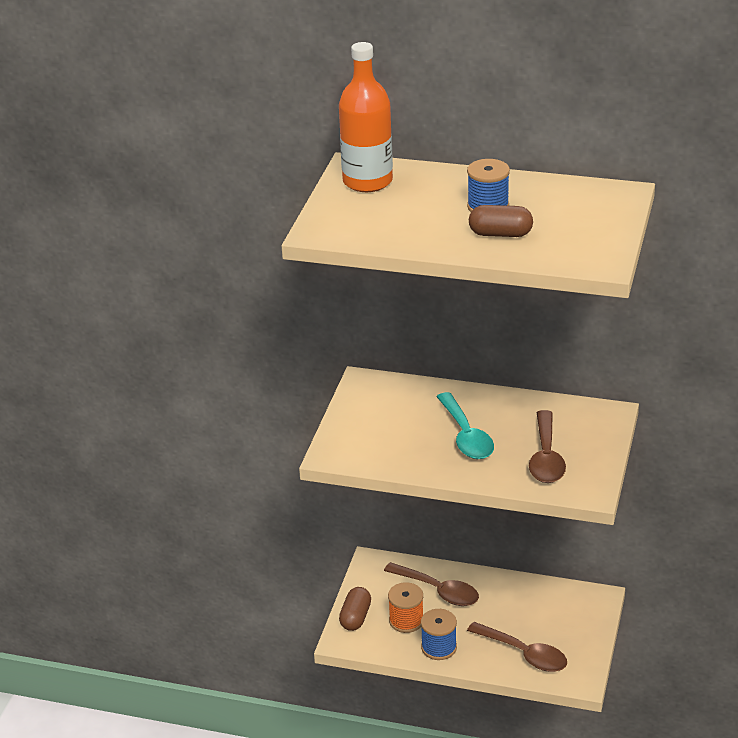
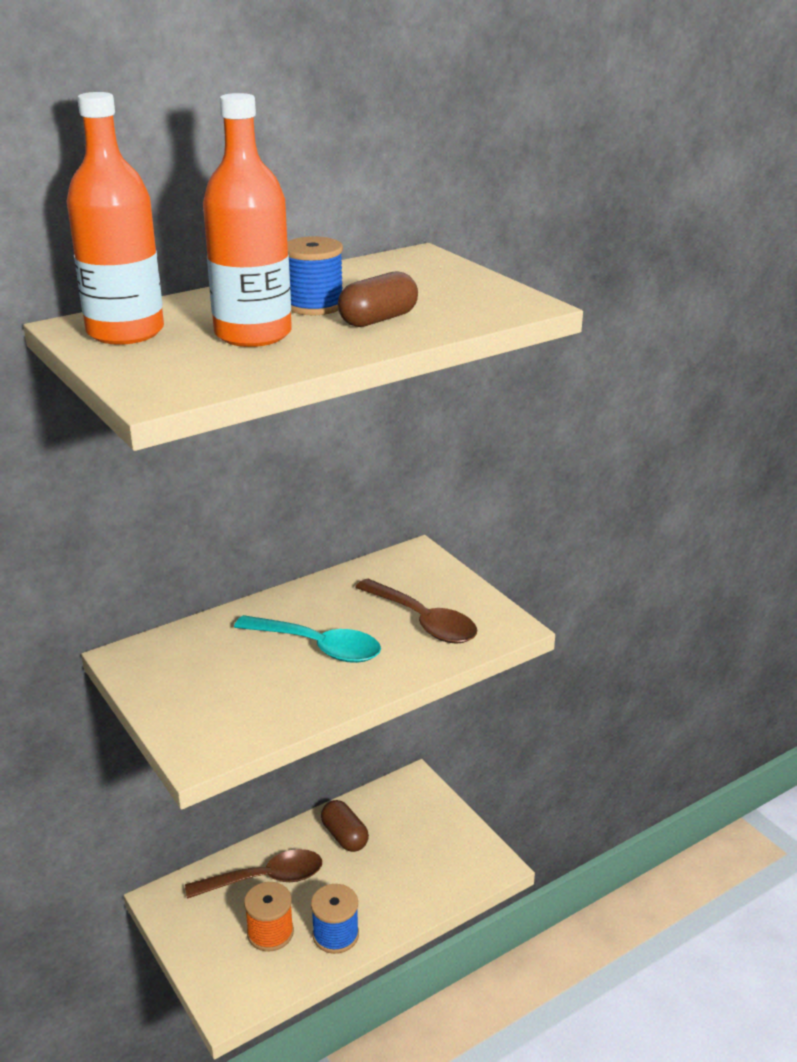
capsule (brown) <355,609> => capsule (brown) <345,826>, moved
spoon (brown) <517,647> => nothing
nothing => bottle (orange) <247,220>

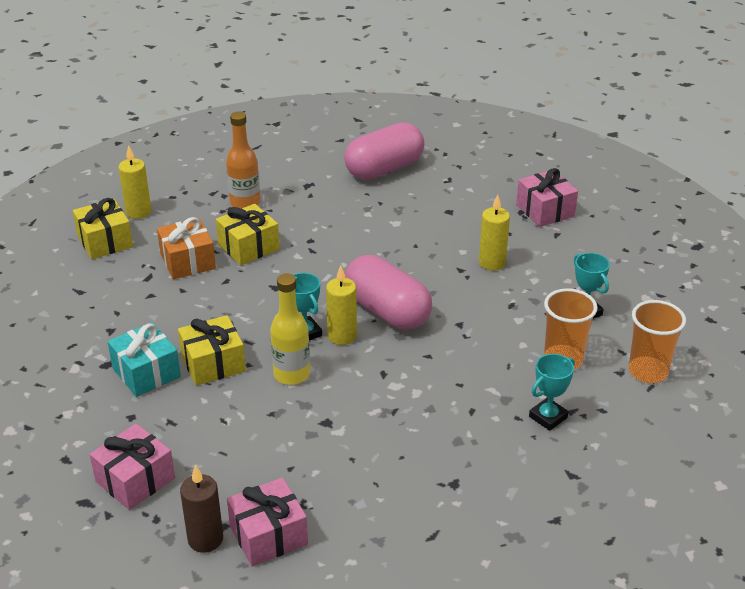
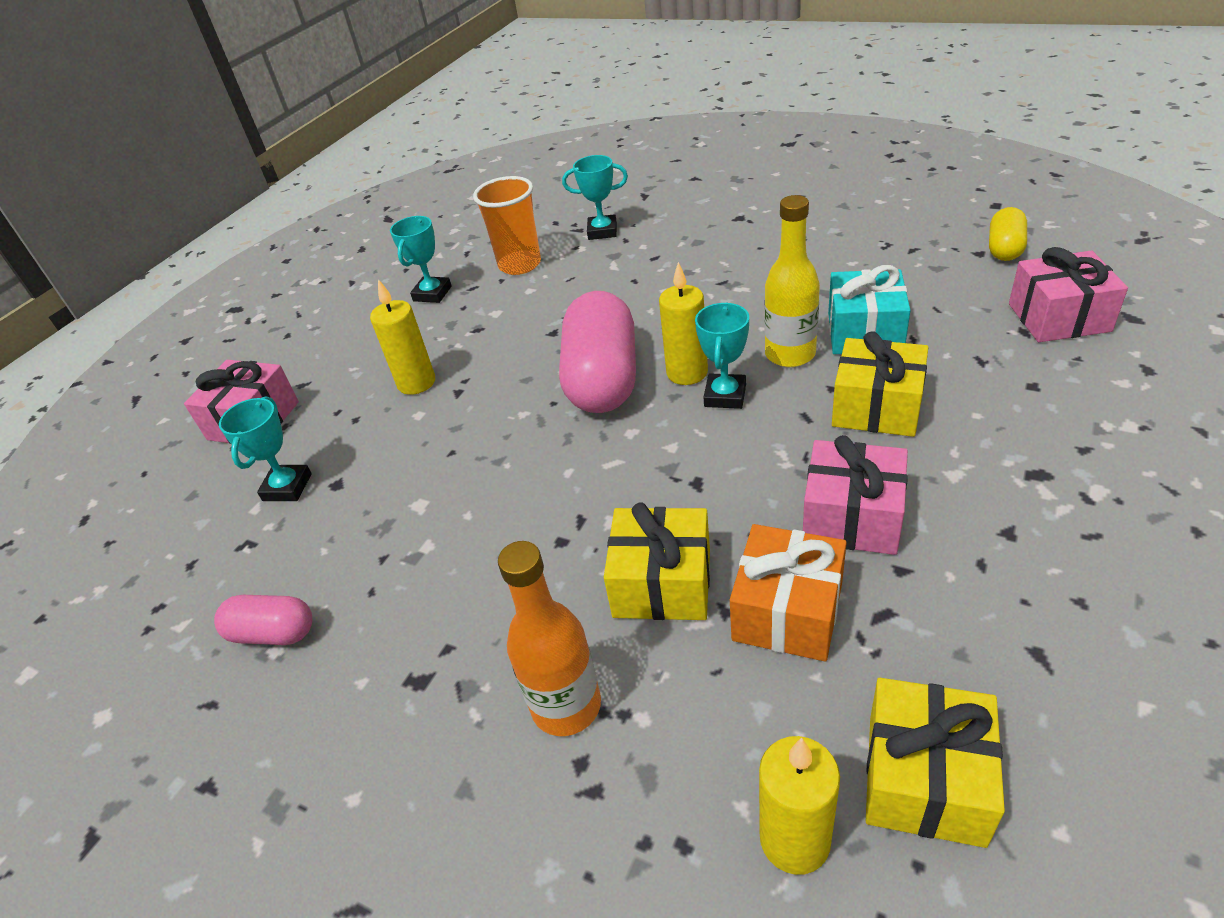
capsule (pink) <384,151> => capsule (pink) <263,620>, x0.51
cup (orange) <657,341> => nothing
gift (turquoise) <144,359> => gift (turquoise) <869,309>, moved
candle (brown) <201,509> => capsule (yellow) <1008,234>
gift (pink) <267,522> => gift (pink) <855,495>, moved
nothing => trophy (turquoise) <265,448>

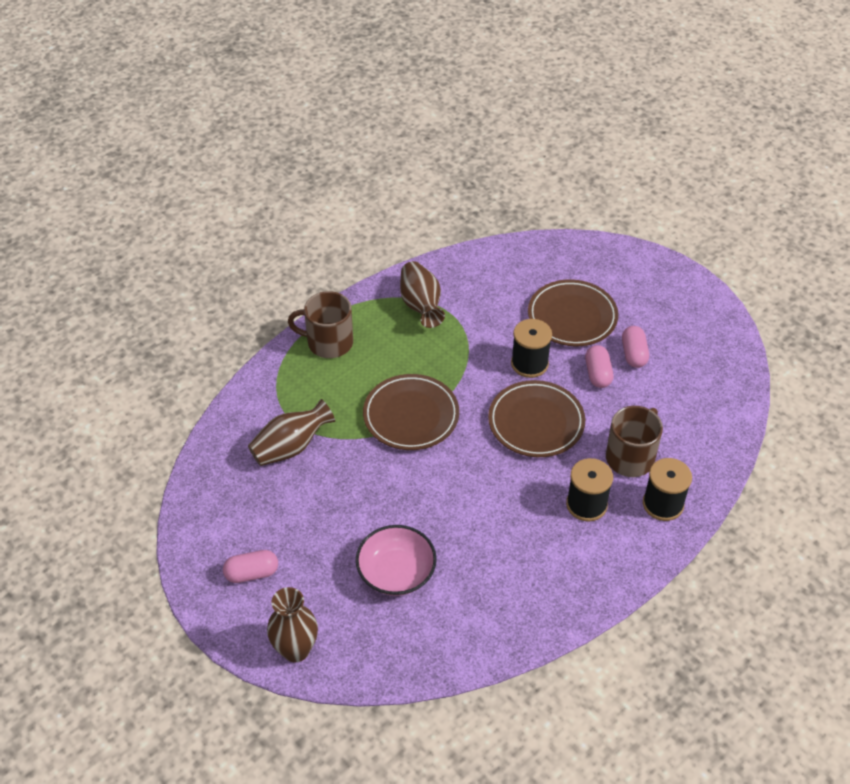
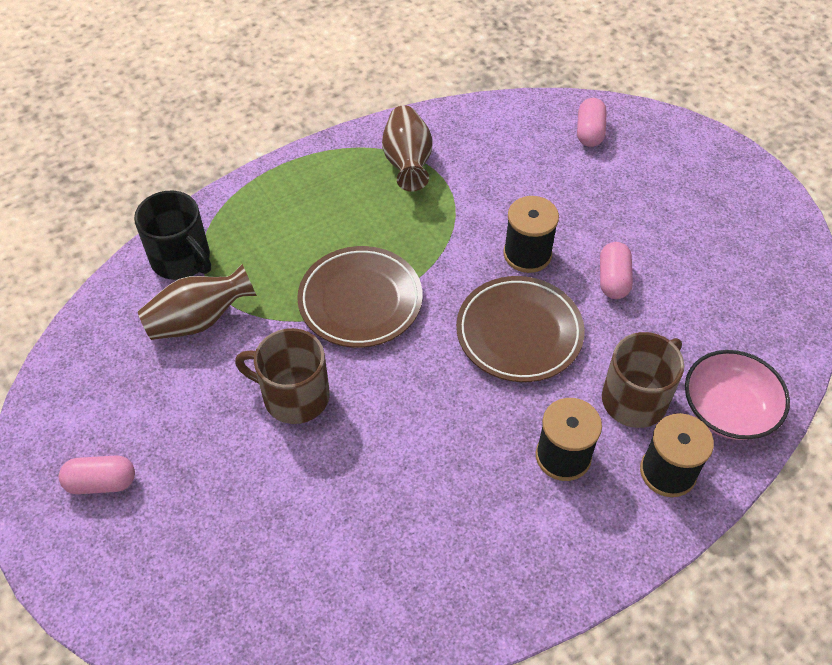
plate (brown) <573,312> => nothing
mug (brown) <320,324> => mug (brown) <282,376>, moved
capsule (pink) <635,347> => capsule (pink) <592,122>, moved
bowl (pink) <396,560> => bowl (pink) <737,395>, moved
vase (brown) <292,624> => nothing
nothing => mug (black) <172,235>

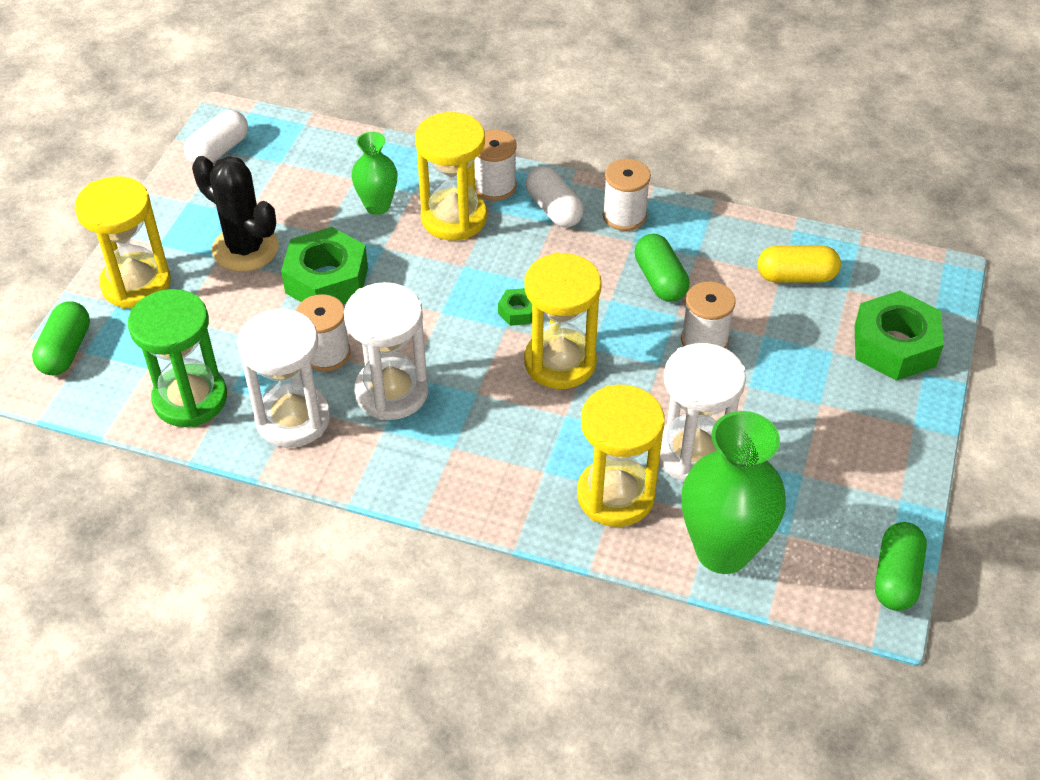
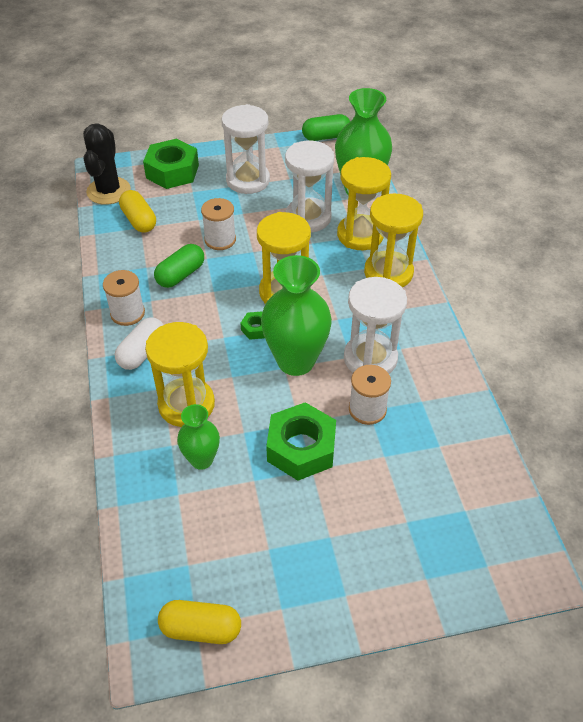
capsule (white) <216,137> => capsule (yellow) <199,622>
spool (white) <495,165> => nothing
cactus (black) <235,214> => cactus (black) <107,164>, moved
hourglass (yellow) <123,242> => hourglass (yellow) <393,240>, moved
hourglass (green) <177,358> => nothing
capsule (green) <61,338> => nothing
hourglass (white) <283,378> => hourglass (white) <246,149>, moved
nothing => vase (green) <296,315>

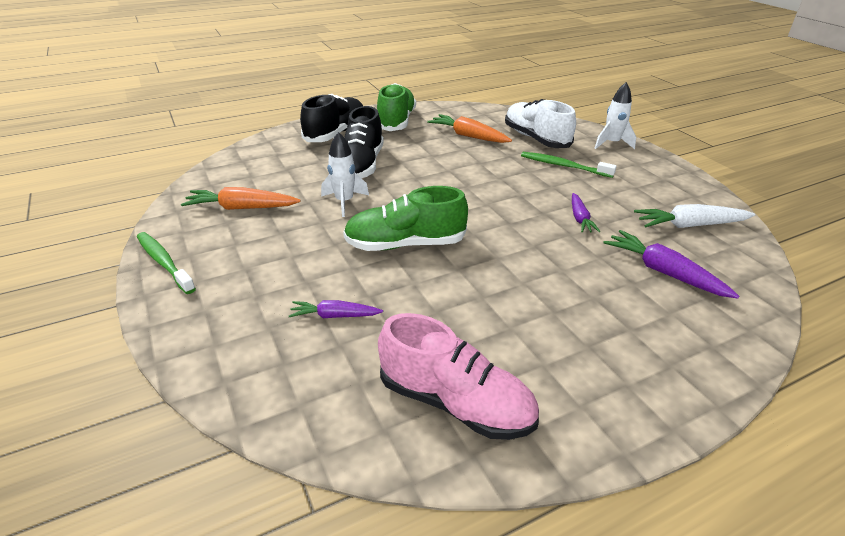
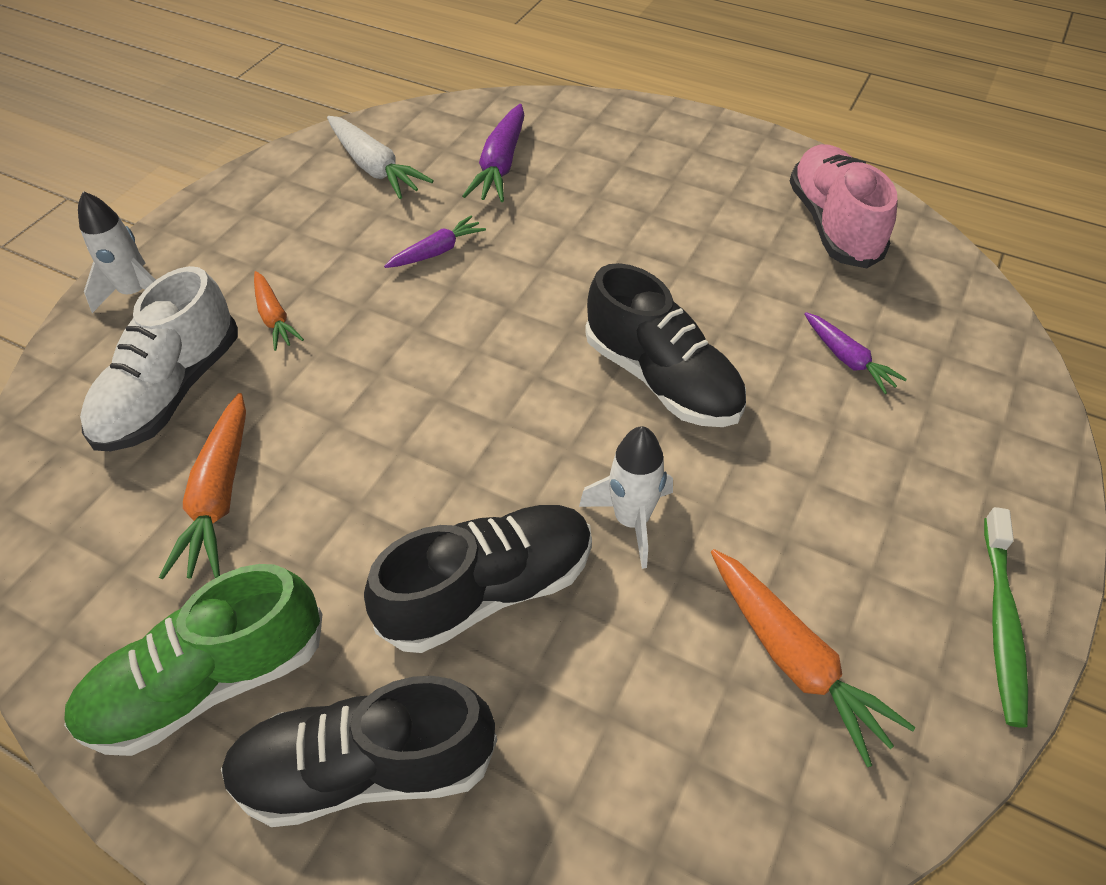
toothbrush (green) <569,165> => carrot (orange) <279,311>
shoe (green) <405,218> => shoe (black) <665,345>

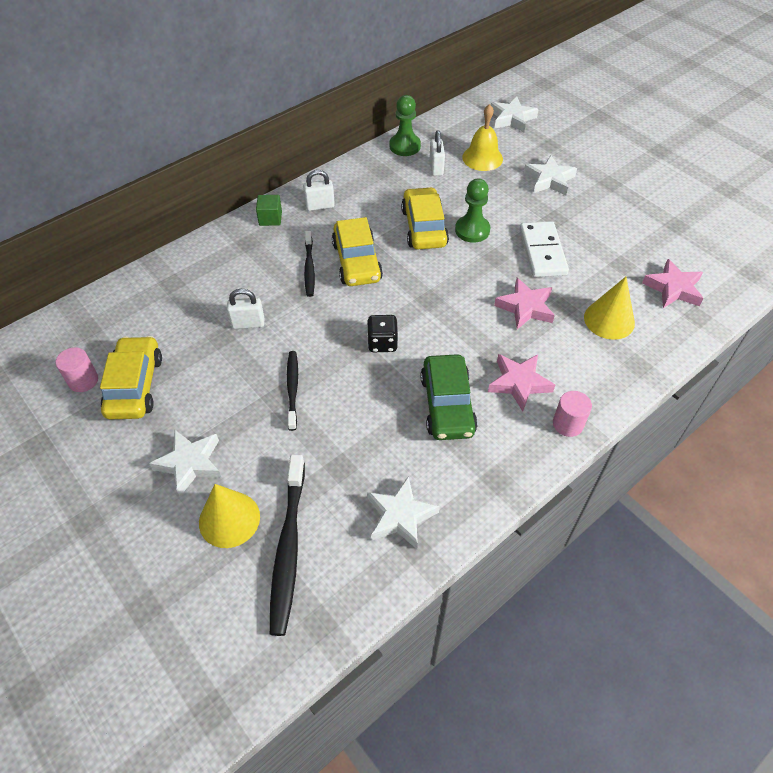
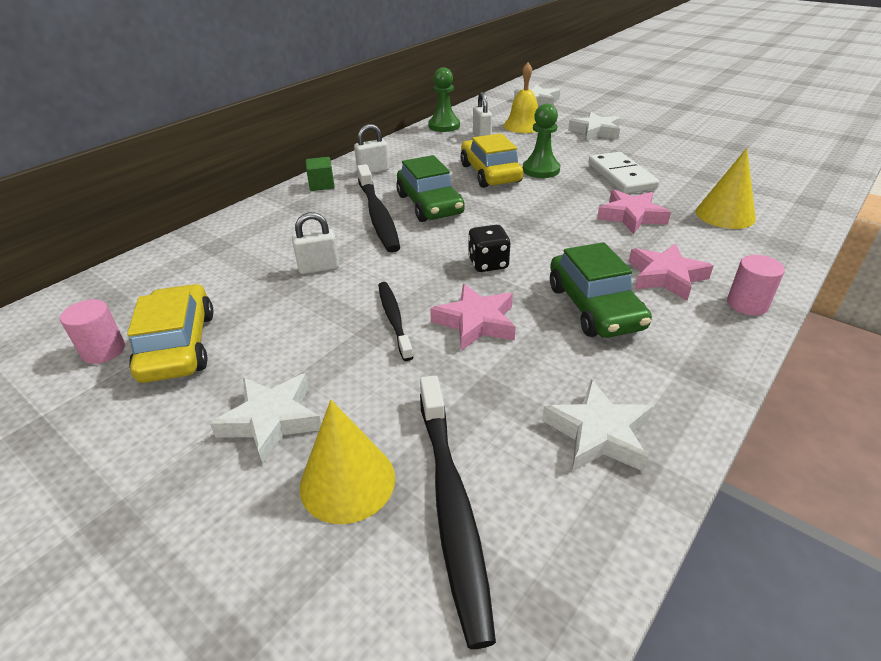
car (yellow) <357,251> => car (green) <430,188>
toothbrush (black) <309,264> => toothbrush (black) <378,208>, x1.67
star (pink) <673,283> => star (pink) <473,317>, moved

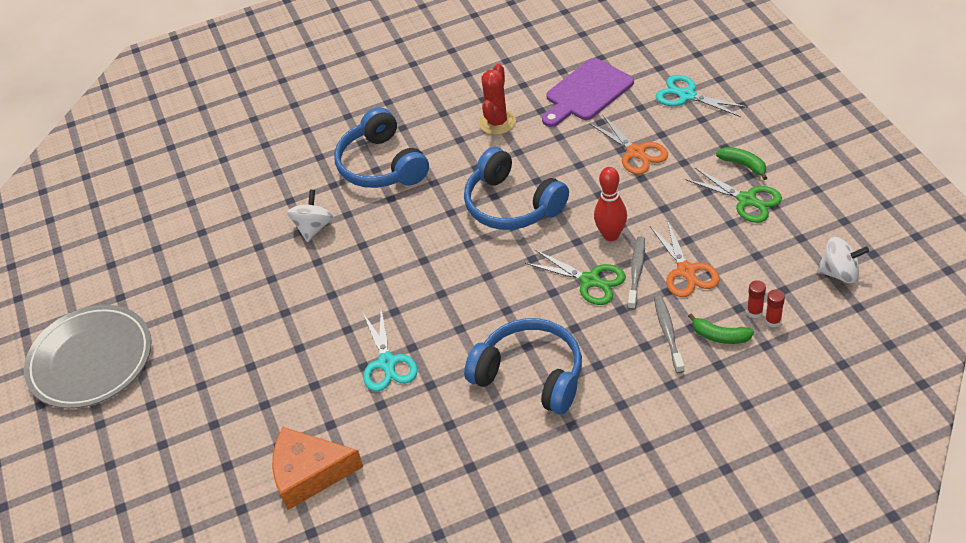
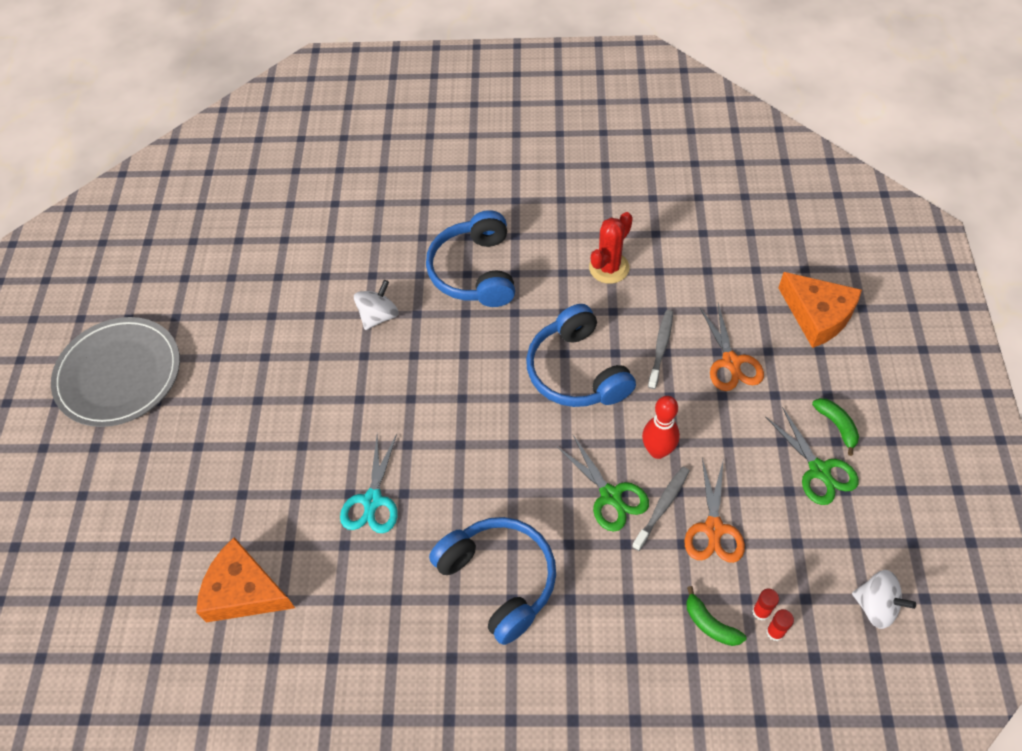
cutting board (purple) <588,92> => nothing
scissors (turquoise) <702,96> => cheese (orange) <820,310>
toothbrush (grey) <669,334> => toothbrush (grey) <660,349>, moved

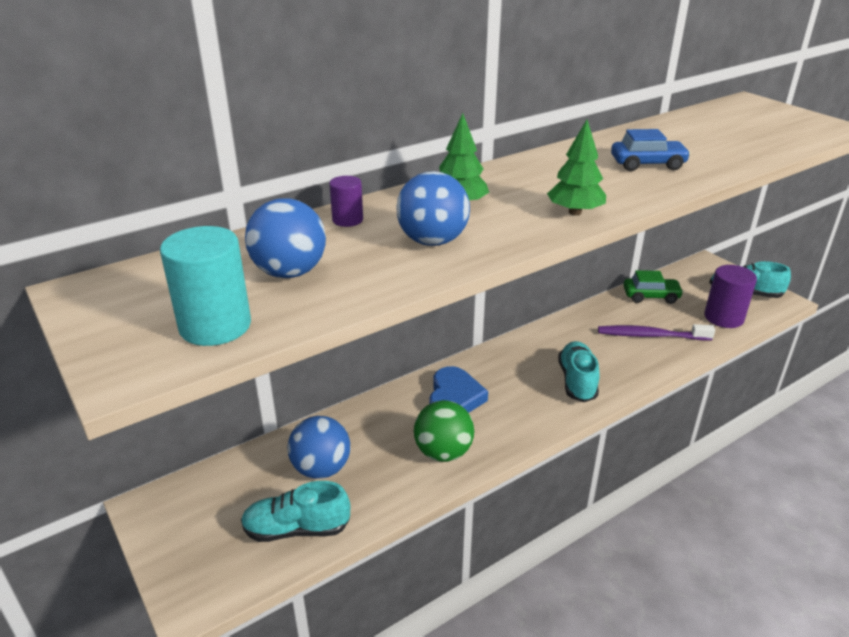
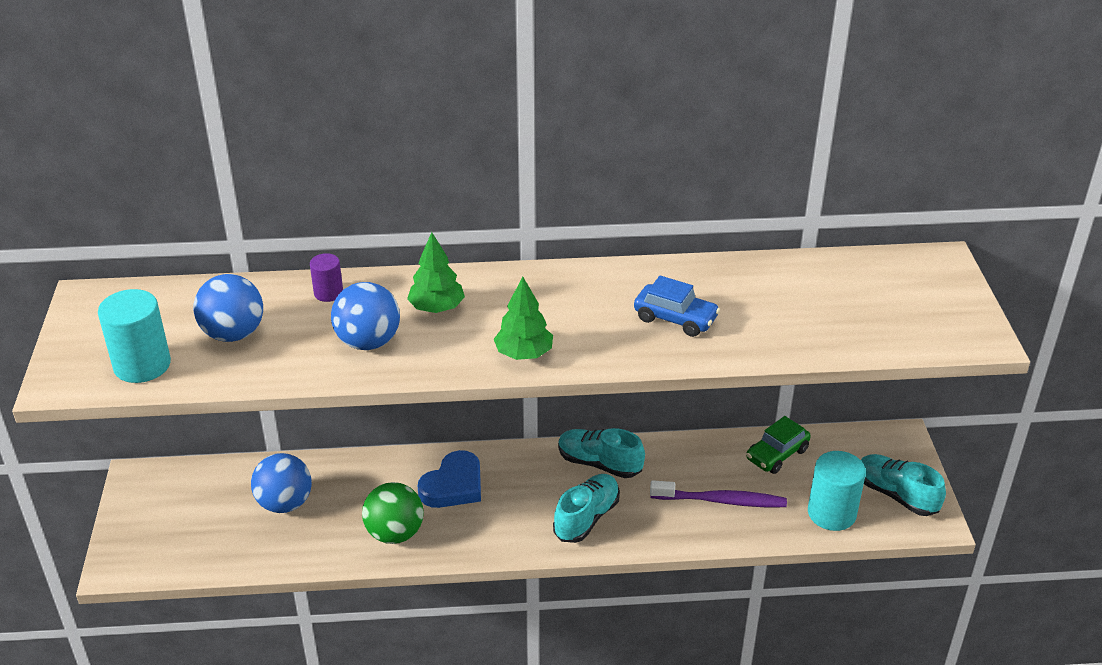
cylinder (purple) <730,296> => cylinder (turquoise) <837,491>
car (green) <653,287> => car (green) <778,445>, 105 degrees clockwise
toothbrush (purple) <656,332> => toothbrush (purple) <718,493>, 150 degrees clockwise
shoe (turquoise) <295,511> => shoe (turquoise) <601,453>, moved

